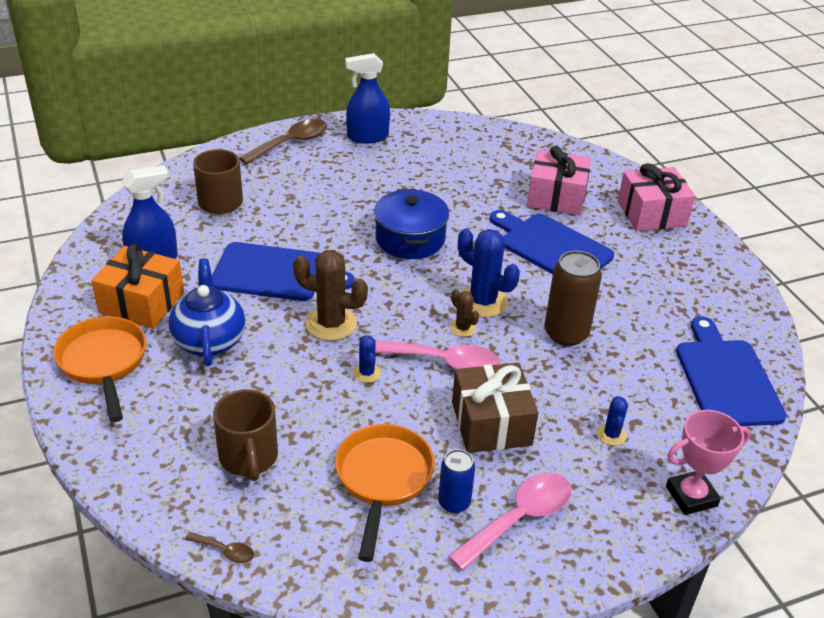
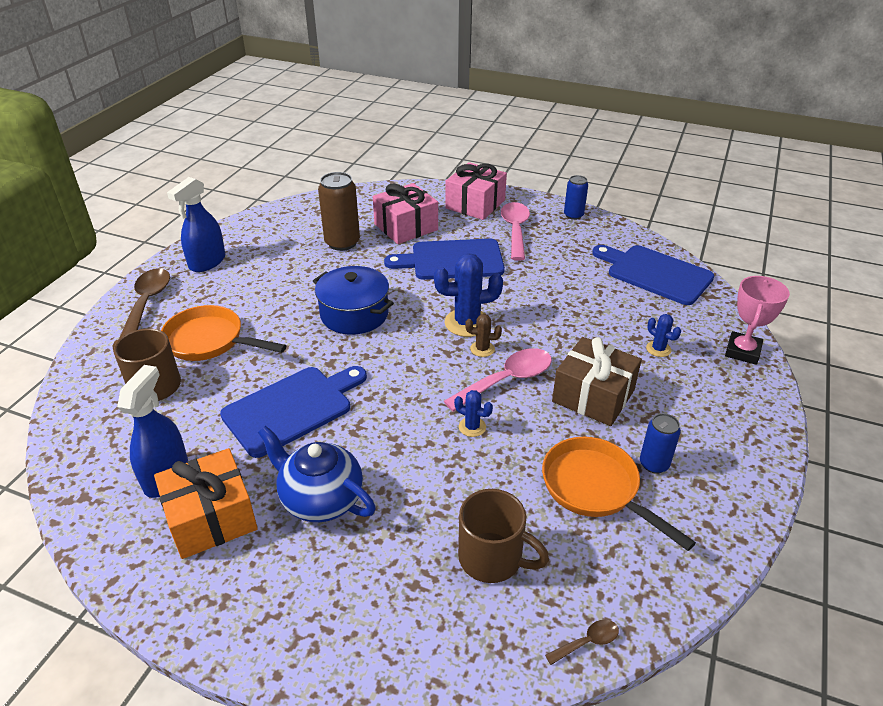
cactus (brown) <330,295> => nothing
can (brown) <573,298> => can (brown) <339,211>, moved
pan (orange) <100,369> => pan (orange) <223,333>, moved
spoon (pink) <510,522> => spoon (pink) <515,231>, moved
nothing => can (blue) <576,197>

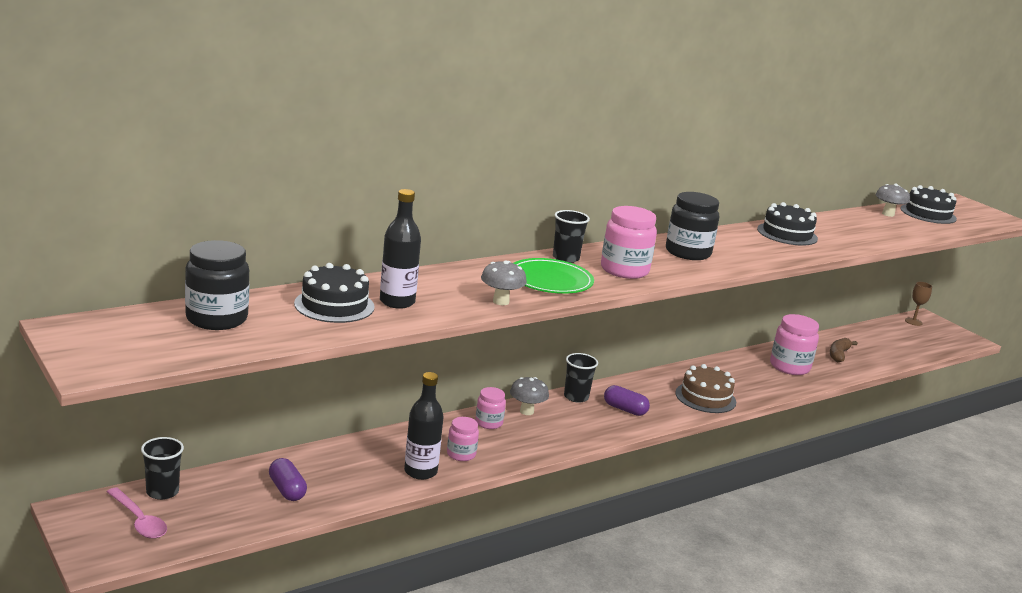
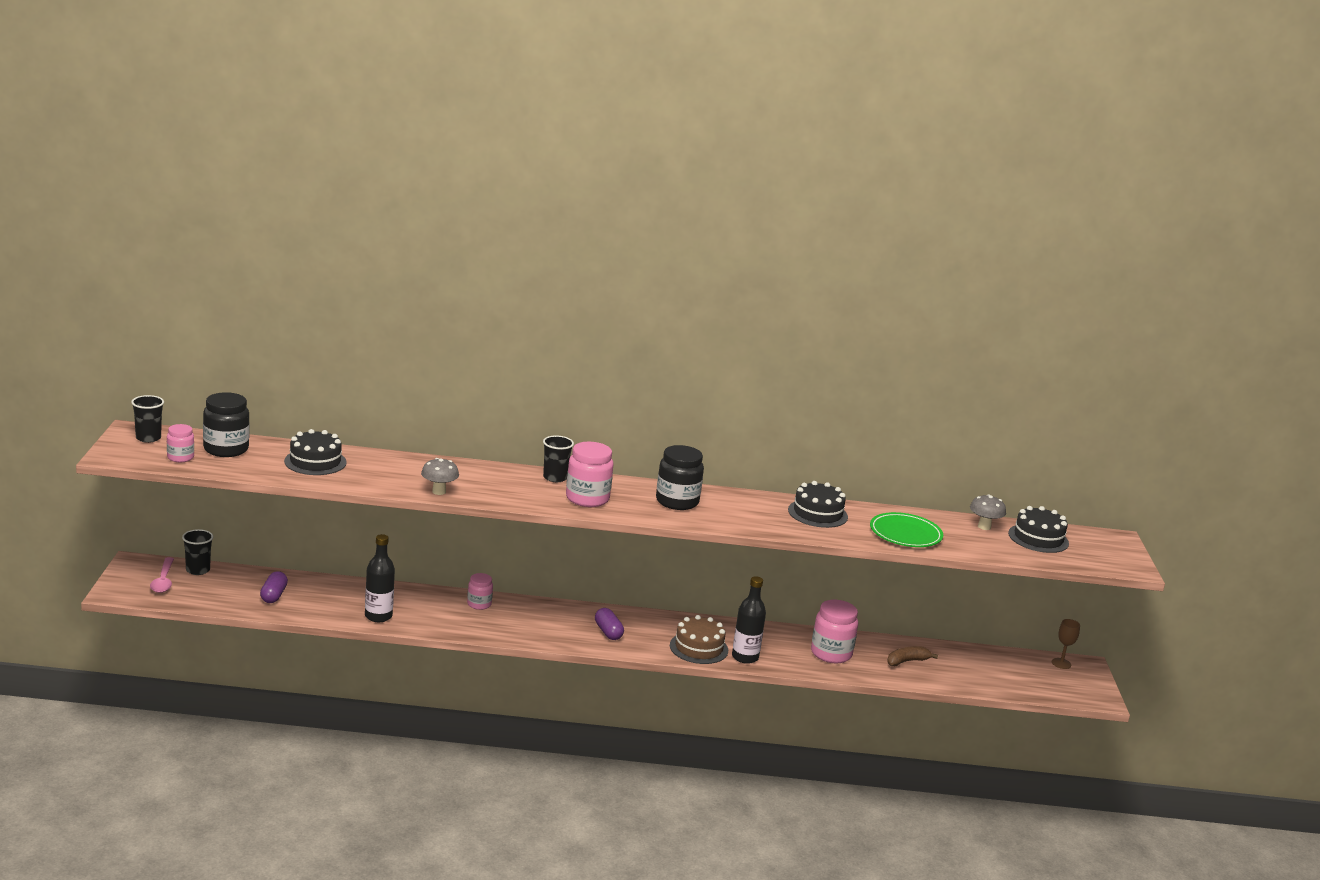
bottle (black) <400,249> => bottle (black) <749,620>, moved
plate (green) <554,276> => plate (green) <906,529>, moved
cup (black) <581,378> => cup (black) <147,419>, moved
mushroom (grey) <529,396> => nothing
jar (pink) <463,439> => jar (pink) <180,443>, moved

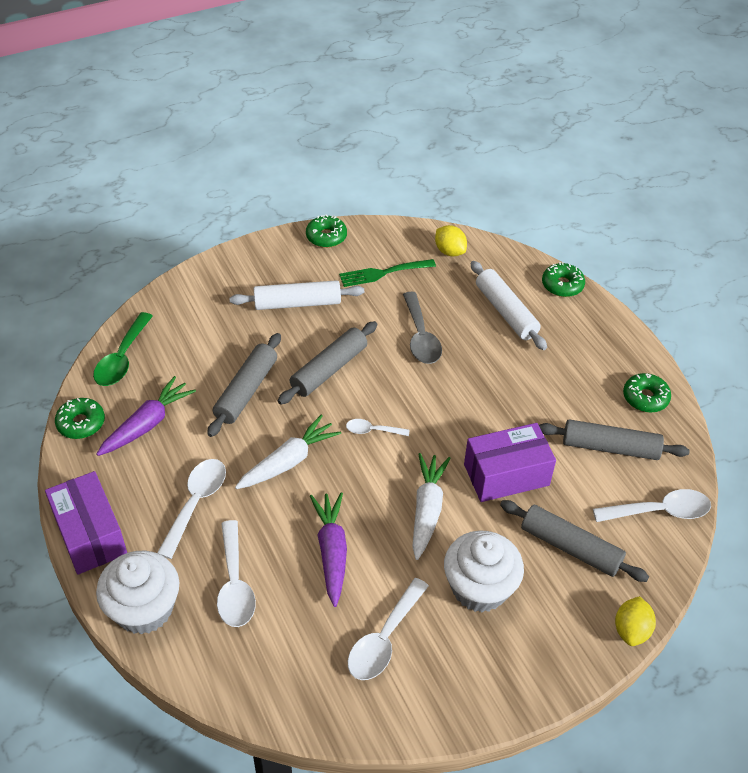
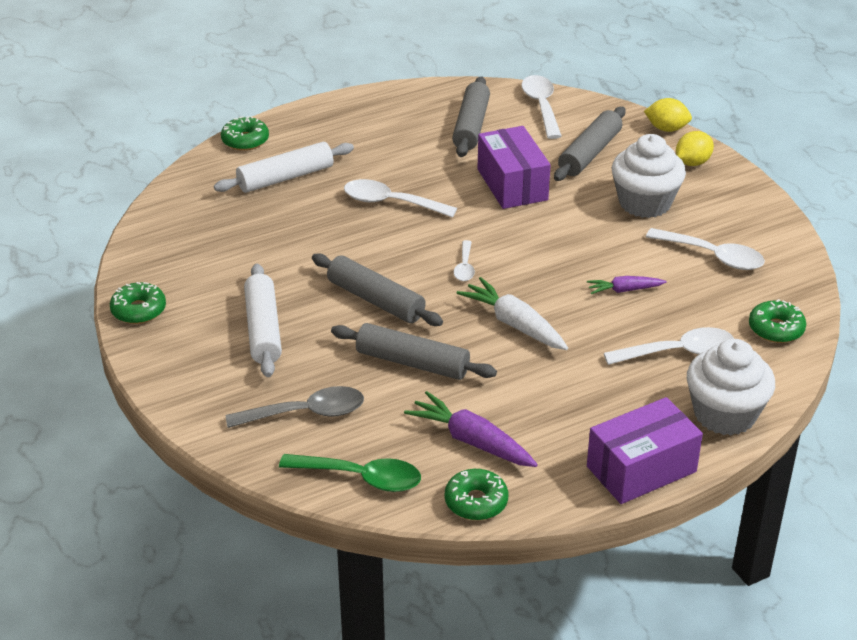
lemon (yellow) <451,241> => lemon (yellow) <695,148>, moved
fork (green) <387,273> => nothing
spoon (grey) <422,327> => spoon (grey) <295,407>, moved
donut (green) <647,393> => donut (green) <777,321>, moved
carrot (white) <431,506> => nothing
spoon (white) <191,509> => spoon (white) <400,198>, moved
carrot (purple) <328,549> => carrot (purple) <627,285>, x0.59

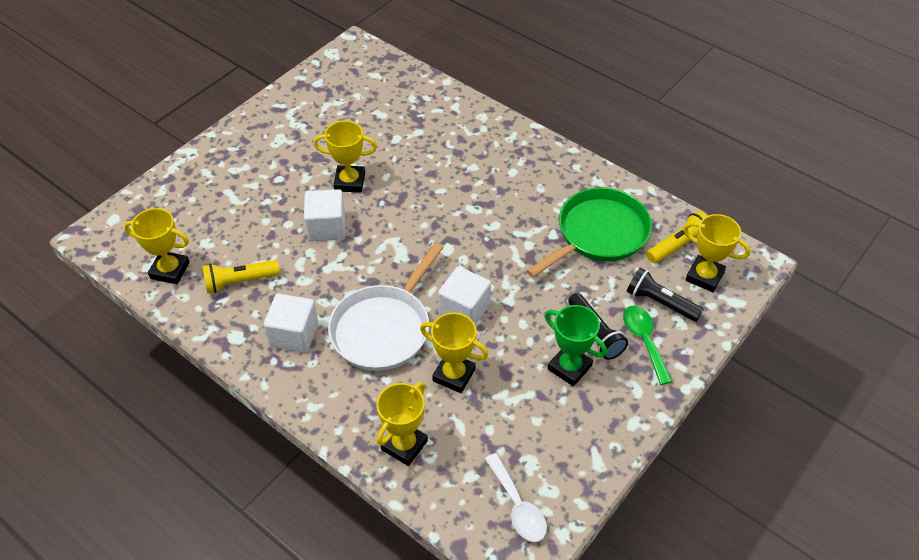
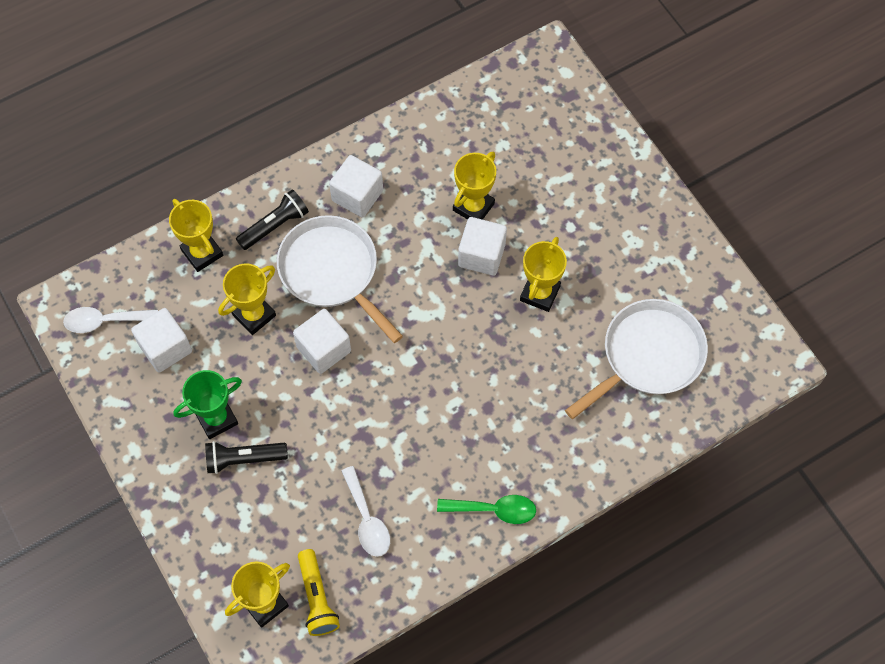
pan (green) <589,233> => spoon (white) <365,511>
trophy (yellow) <157,246> => trophy (yellow) <474,186>, moved
flashlight (yellow) <241,276> => nothing
flashlight (black) <665,295> => flashlight (black) <272,219>, moved
spoon (green) <647,345> => spoon (green) <486,509>, moved
nothing => pan (white) <636,359>
nothing => cube (white) <161,340>

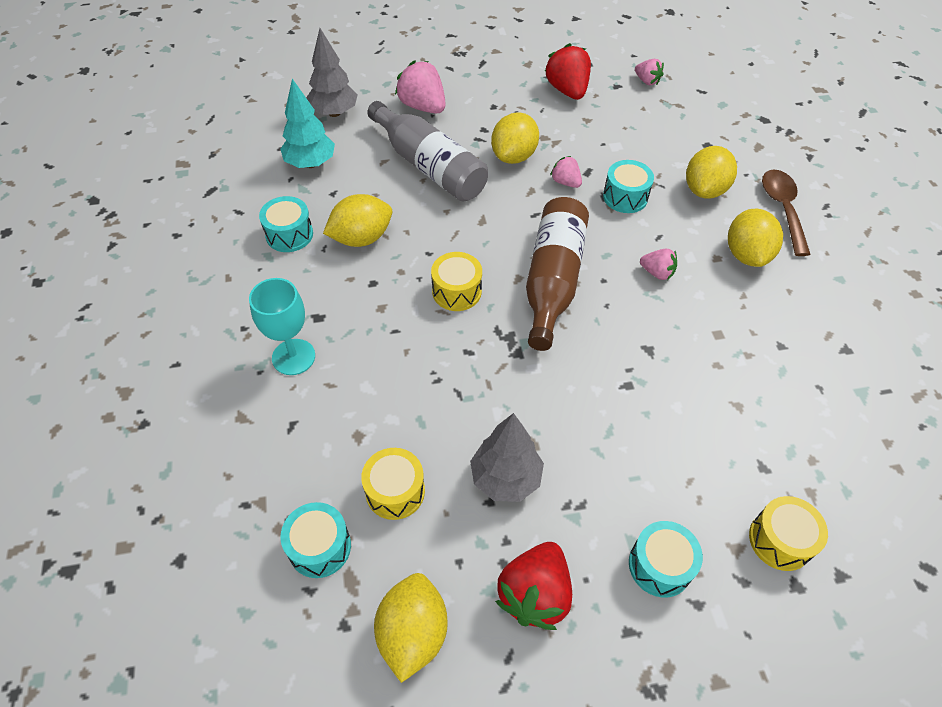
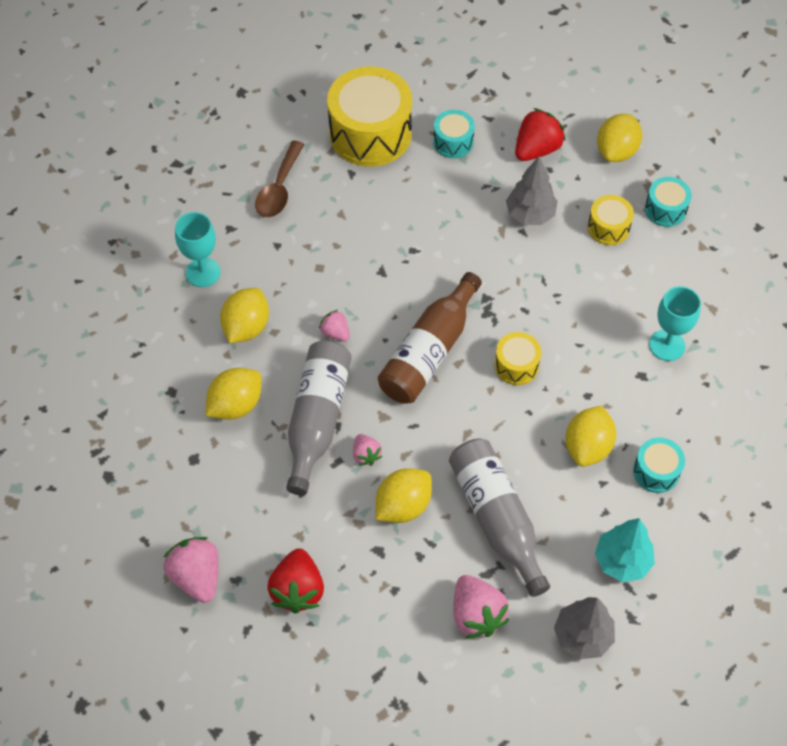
strawberry (pink) <649,72> => strawberry (pink) <191,570>, x1.78
drum (turquoise) <628,186> => bottle (grey) <319,417>
spoon (brown) <786,213> => spoon (brown) <280,179>, moved
lemon (yellow) <357,220> => lemon (yellow) <591,436>, 60 degrees counterclockwise
drum (yellow) <788,533> => drum (yellow) <369,117>, x2.04
nothing => goblet (turquoise) <198,249>

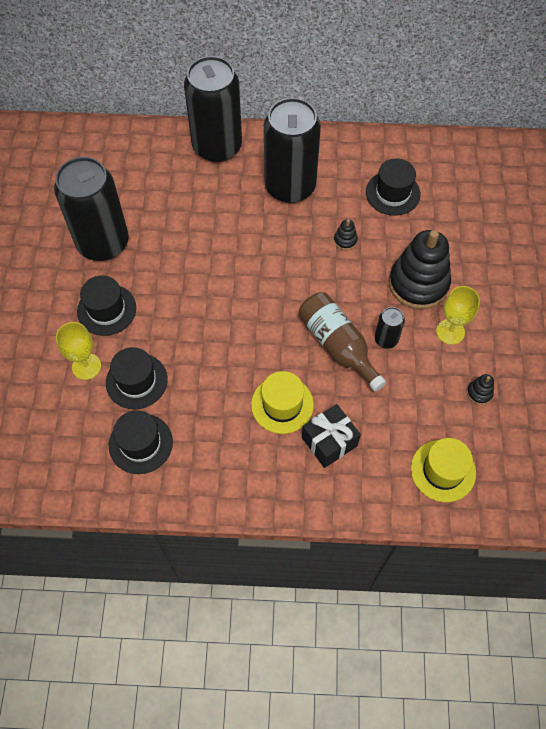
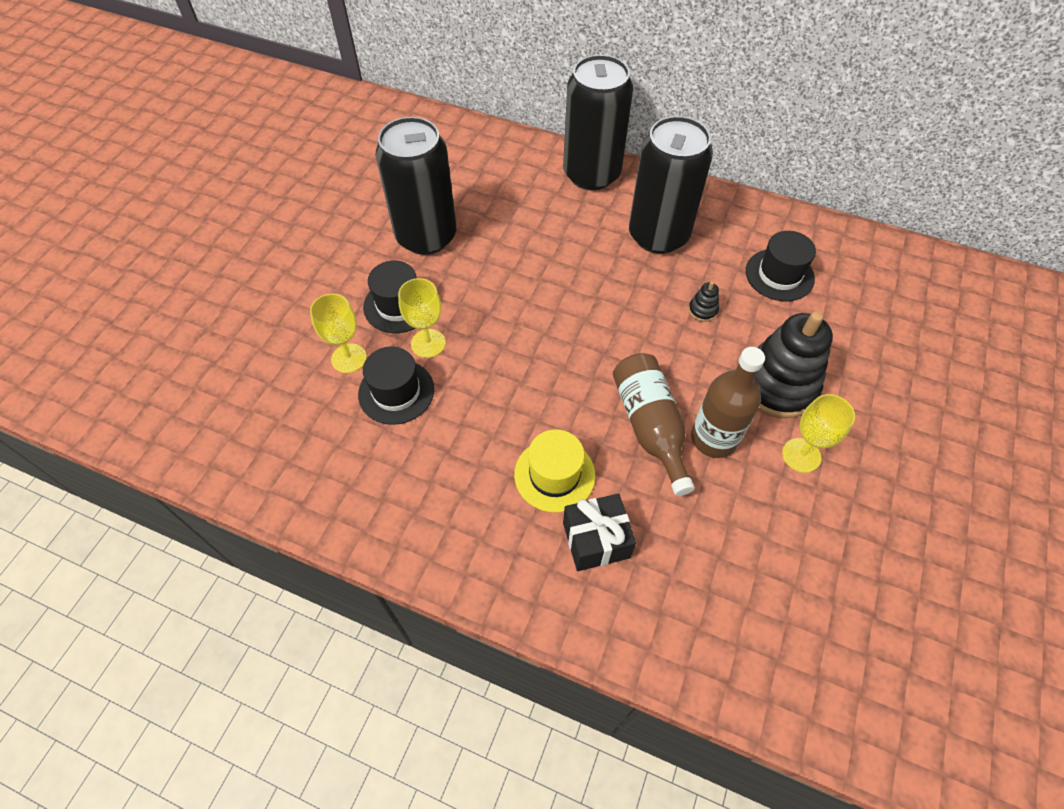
can (black) <390,328> => bottle (brown) <728,402>
stacking toy (black) <480,389> => nothing
hat (black) <141,442> => nothing
hat (yellow) <443,470> => nothing
nothing => goblet (yellow) <422,318>

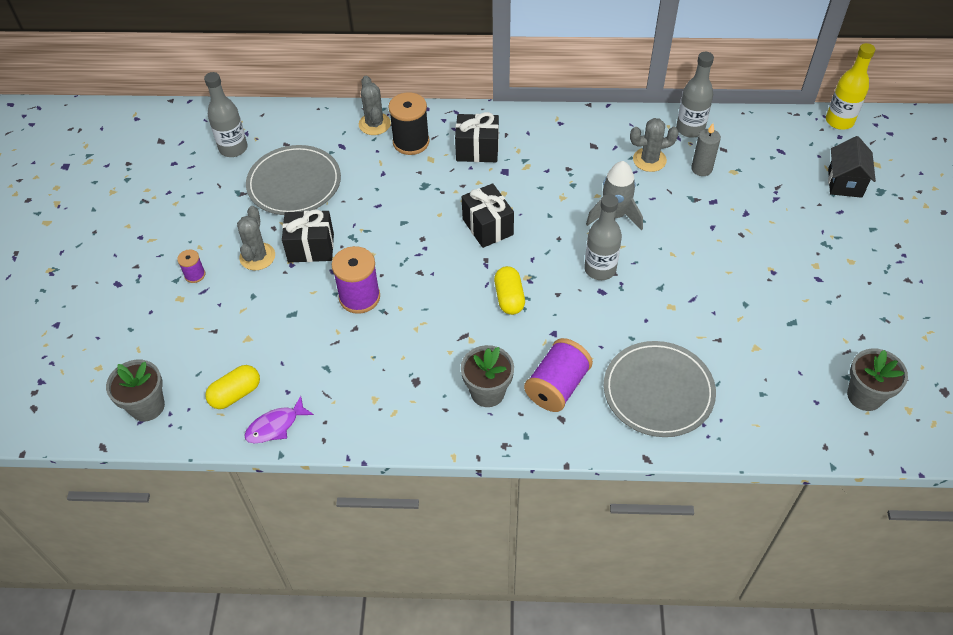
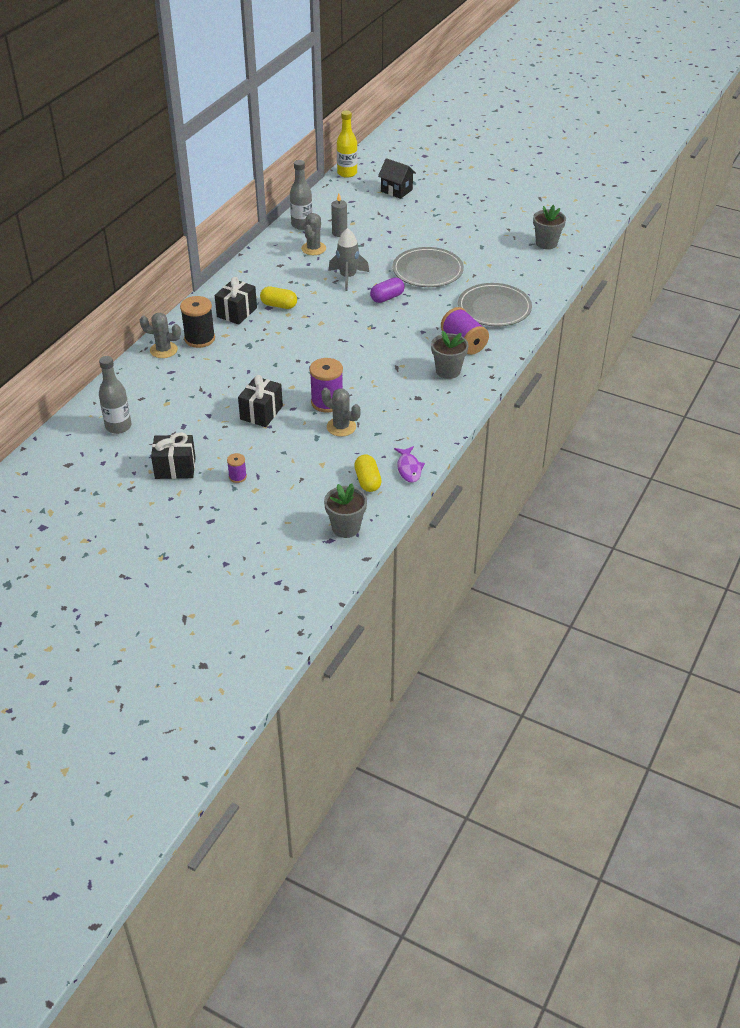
plate (grey) <293,180> => plate (grey) <428,267>, moved
gift (black) <488,215> => gift (black) <173,455>, moved
bottle (grey) <603,237> => capsule (purple) <387,290>
cactus (grey) <256,238> => cactus (grey) <341,412>, moved
capsule (yellow) <509,290> => capsule (yellow) <278,298>, moved

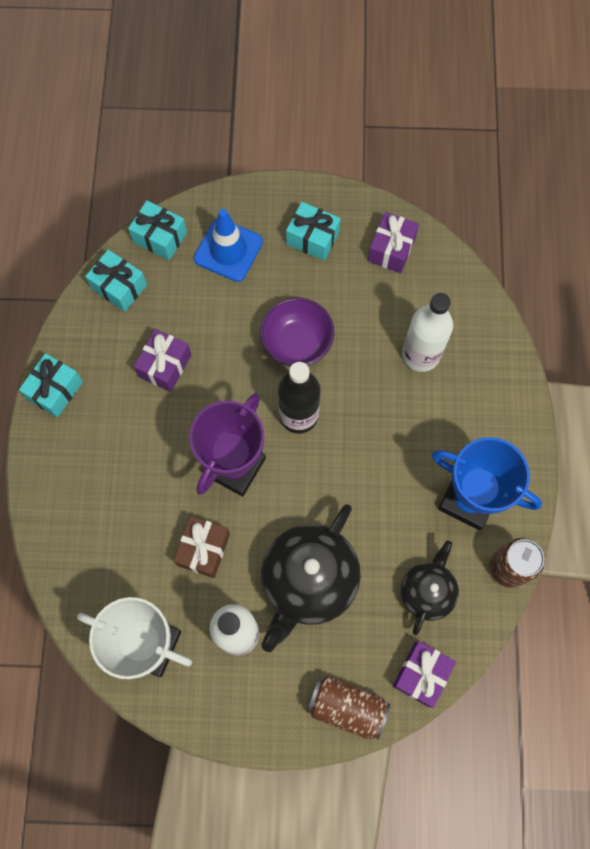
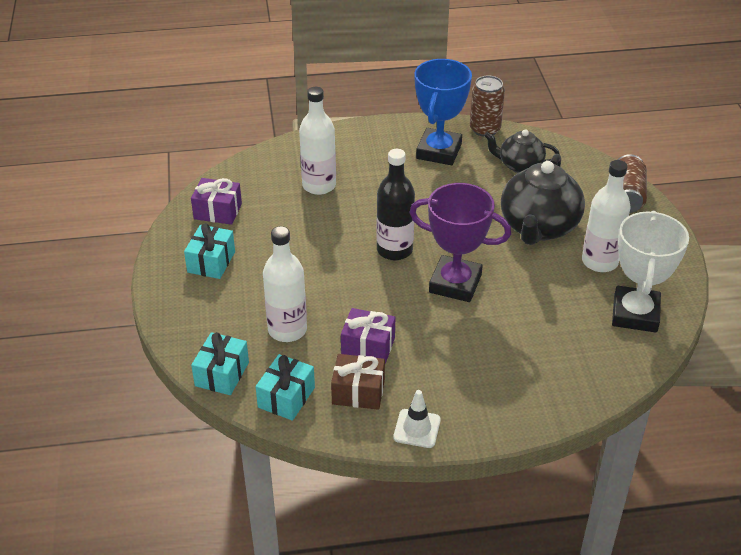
traffic cone (blue) <228,245> => nothing
bowl (purple) <297,332> => nothing
gift (turquoise) <51,385> => traffic cone (white) <417,419>
teapot (black) <311,578> => teapot (black) <543,199>, 90 degrees clockwise
gift (brown) <202,547> => gift (brown) <358,382>, moved
gift (purple) <424,674> => nothing
nothing => bottle (white) <285,284>

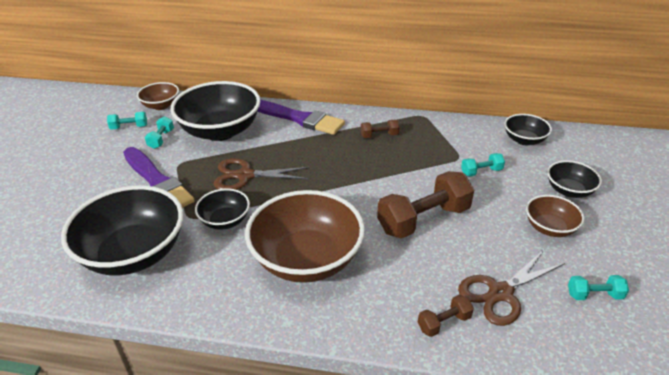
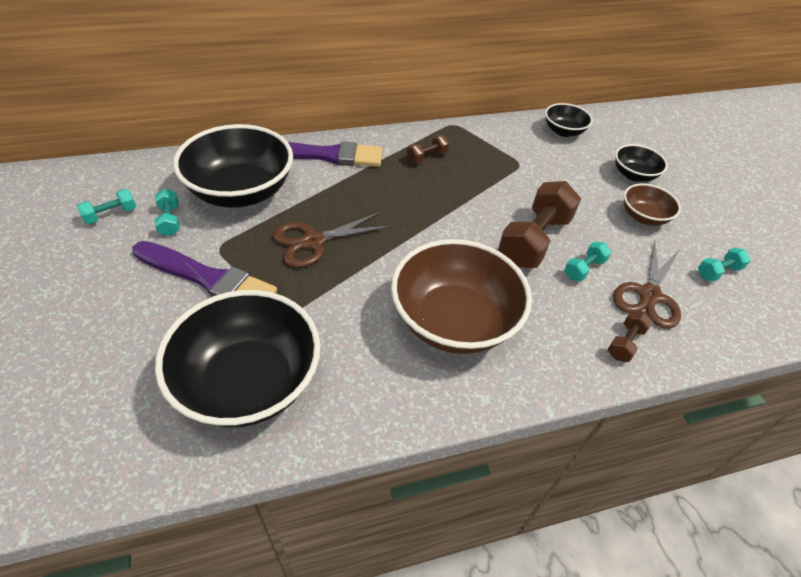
bowl (brown) <158,96> => nothing
dumbbell (turquoise) <483,164> => dumbbell (turquoise) <587,261>, moved
bowl (black) <222,209> => nothing

